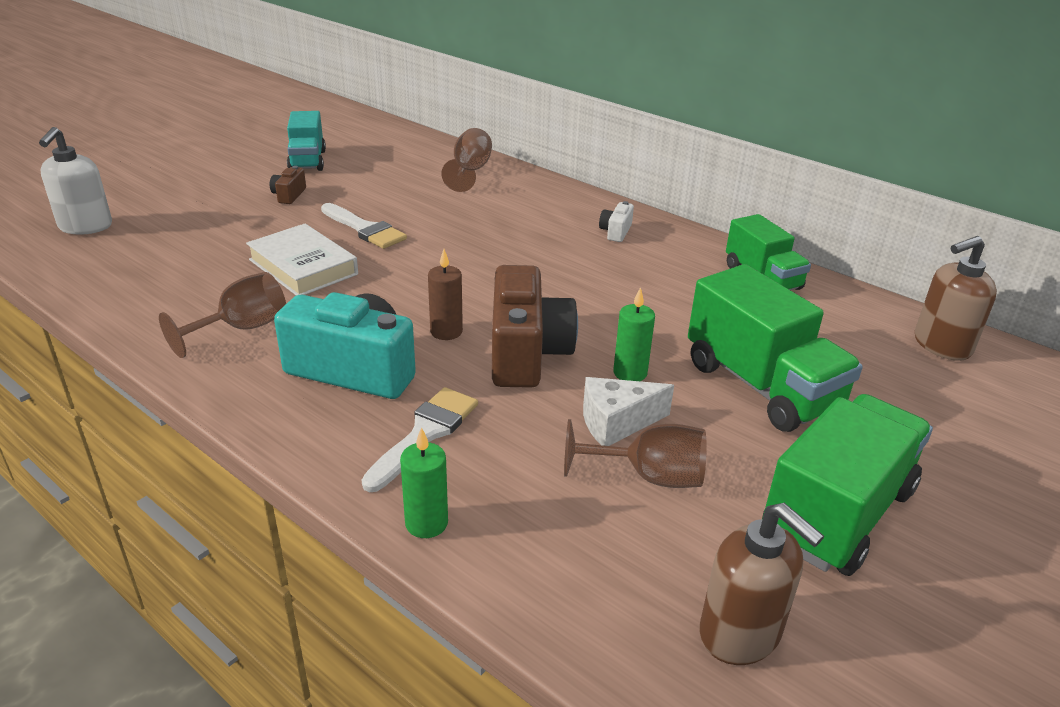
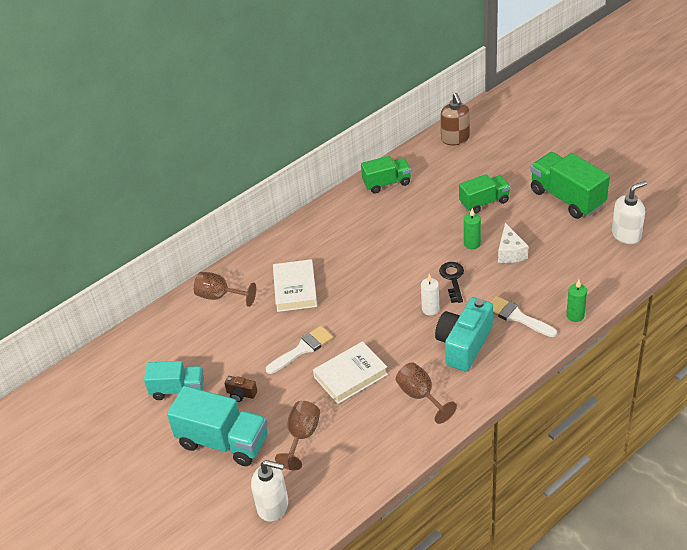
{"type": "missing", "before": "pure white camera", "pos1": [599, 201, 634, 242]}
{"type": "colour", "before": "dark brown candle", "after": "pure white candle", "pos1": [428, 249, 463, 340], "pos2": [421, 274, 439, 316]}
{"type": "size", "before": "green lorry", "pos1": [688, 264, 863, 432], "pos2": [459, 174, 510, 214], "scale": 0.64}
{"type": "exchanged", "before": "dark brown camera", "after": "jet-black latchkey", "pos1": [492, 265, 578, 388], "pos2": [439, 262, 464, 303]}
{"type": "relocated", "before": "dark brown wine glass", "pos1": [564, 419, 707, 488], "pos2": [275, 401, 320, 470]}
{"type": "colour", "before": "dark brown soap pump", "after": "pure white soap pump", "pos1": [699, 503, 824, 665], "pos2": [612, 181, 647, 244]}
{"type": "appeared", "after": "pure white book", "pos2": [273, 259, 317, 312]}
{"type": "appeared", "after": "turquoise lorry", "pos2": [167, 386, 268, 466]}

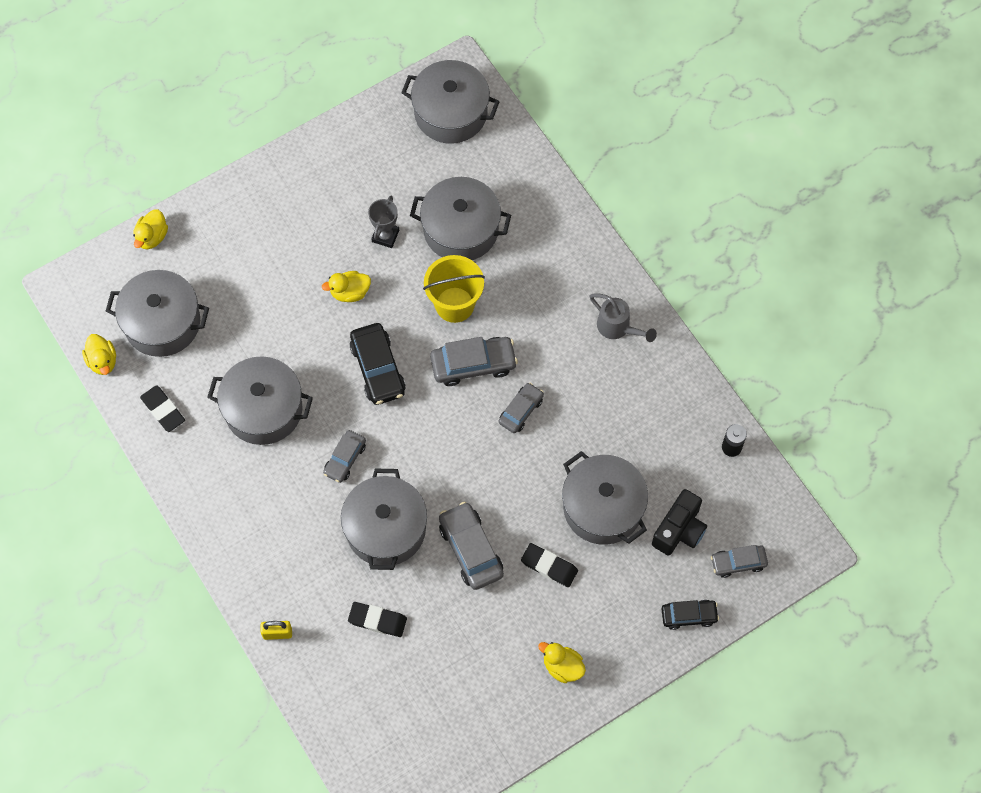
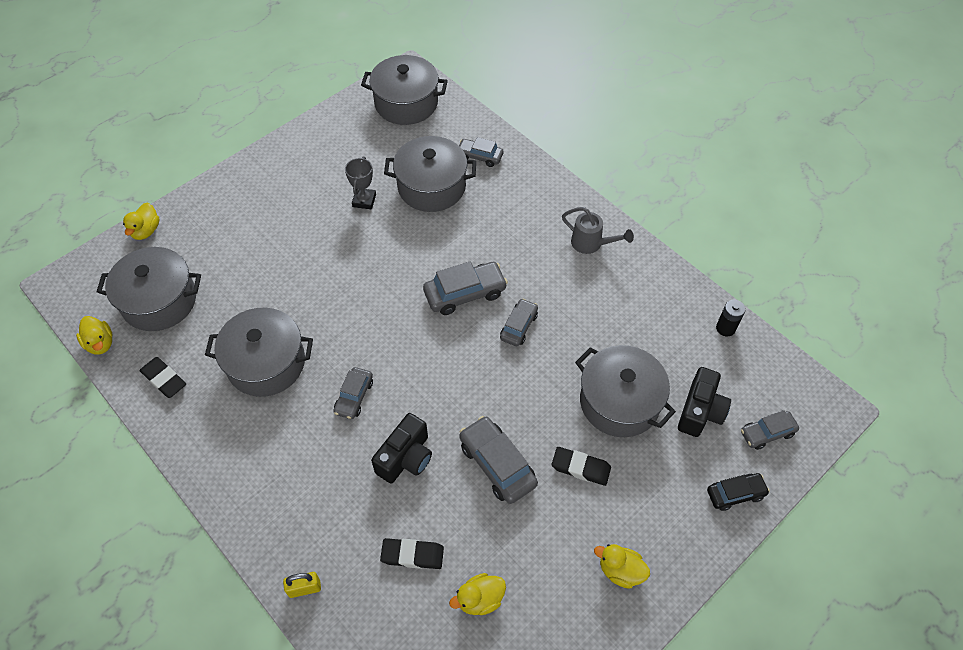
{"type": "missing", "before": "golden sand bucket", "pos1": [423, 255, 485, 323]}
{"type": "relocated", "before": "golden toy duck", "pos1": [322, 271, 371, 302], "pos2": [449, 573, 506, 615]}
{"type": "missing", "before": "jet-black automobile", "pos1": [350, 323, 406, 405]}
{"type": "exchanged", "before": "ash-grey pot", "after": "jet-black camera", "pos1": [341, 469, 427, 570], "pos2": [371, 413, 432, 483]}
{"type": "appeared", "after": "ash-grey automobile", "pos2": [459, 137, 504, 167]}

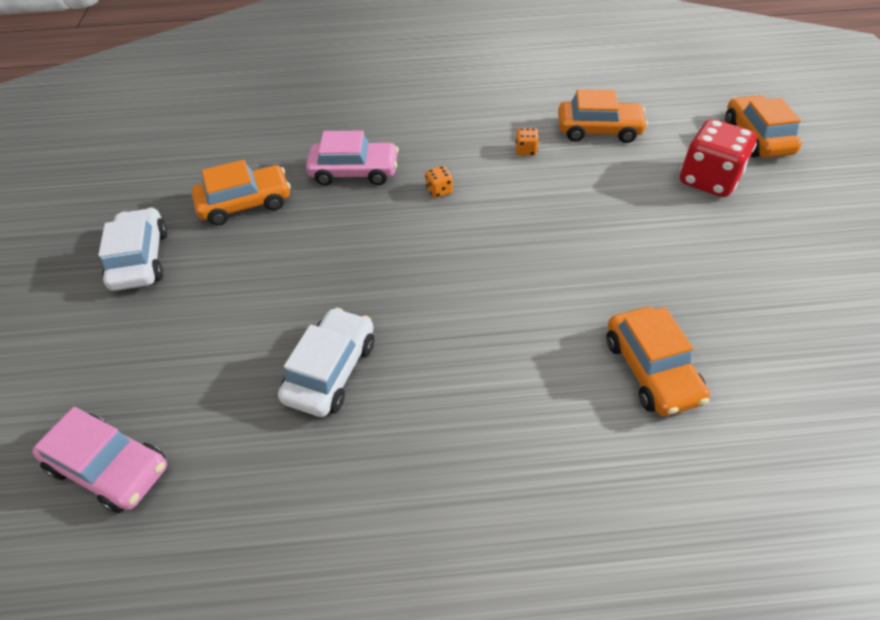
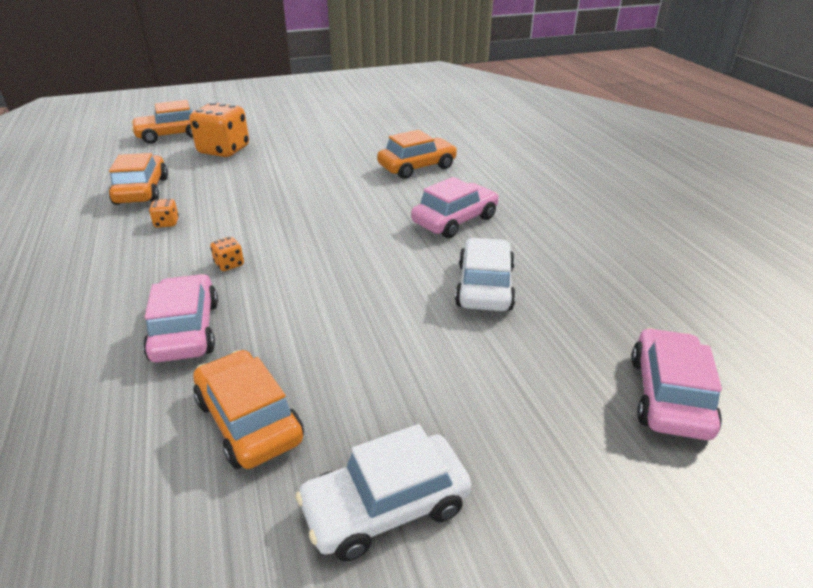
{"type": "colour", "before": "crimson game die", "after": "bright orange game die", "pos1": [680, 119, 757, 197], "pos2": [189, 102, 249, 157]}
{"type": "spun", "before": "pure white automobile", "pos1": [278, 308, 374, 417], "pos2": [455, 238, 516, 311], "turn": 90}
{"type": "appeared", "after": "pink automobile", "pos2": [411, 177, 499, 238]}

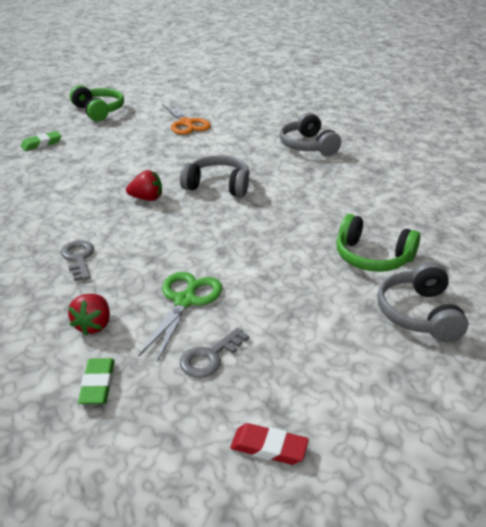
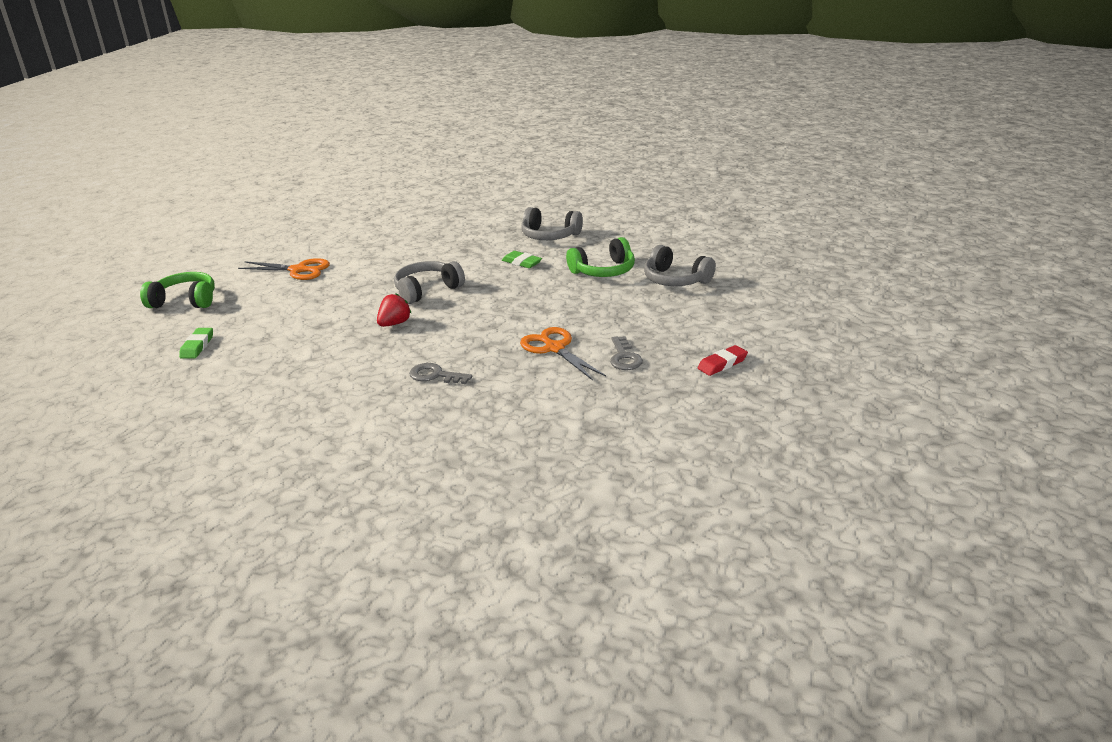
{"type": "relocated", "before": "ash-grey headset", "pos1": [280, 113, 341, 156], "pos2": [521, 207, 583, 240]}
{"type": "colour", "before": "green scissors", "after": "bright orange scissors", "pos1": [139, 272, 222, 362], "pos2": [520, 327, 606, 381]}
{"type": "missing", "before": "crimson berry", "pos1": [68, 294, 110, 336]}
{"type": "relocated", "before": "green gum eraser", "pos1": [78, 358, 115, 404], "pos2": [502, 251, 542, 268]}

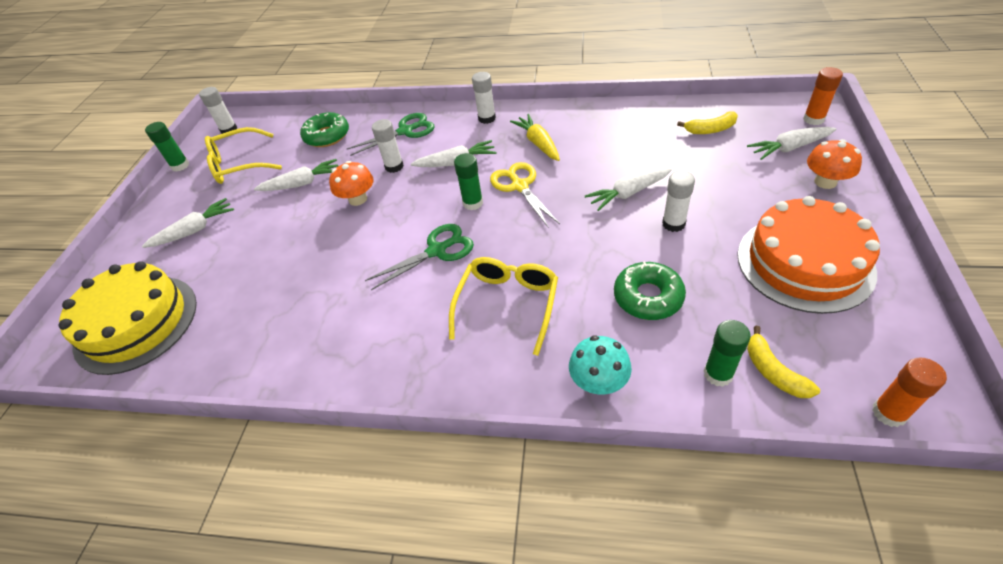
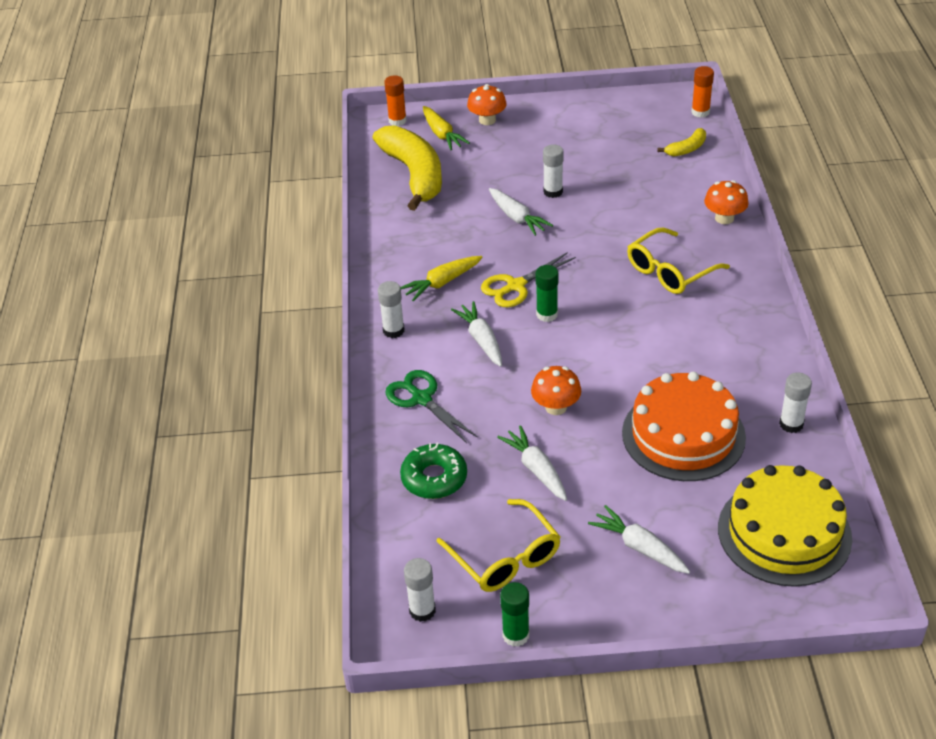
{"type": "size", "before": "golden toy banana", "pos1": [677, 111, 738, 134], "pos2": [373, 125, 442, 211], "scale": 2.26}
{"type": "relocated", "before": "pure white glue", "pos1": [372, 119, 404, 173], "pos2": [779, 373, 812, 433]}
{"type": "colour", "before": "pure white carrot", "after": "golden carrot", "pos1": [747, 127, 836, 160], "pos2": [423, 106, 470, 150]}
{"type": "relocated", "before": "bright orange gateau", "pos1": [737, 196, 880, 314], "pos2": [622, 372, 746, 481]}
{"type": "missing", "before": "green scissors", "pos1": [365, 224, 474, 290]}
{"type": "spun", "before": "golden eyeglasses", "pos1": [449, 257, 558, 356], "pos2": [627, 228, 730, 294], "turn": -45}
{"type": "missing", "before": "green glazed donut", "pos1": [614, 261, 686, 320]}
{"type": "missing", "before": "green glue", "pos1": [704, 320, 751, 387]}
{"type": "colour", "before": "turquoise toadstool", "after": "bright orange toadstool", "pos1": [569, 335, 632, 394], "pos2": [704, 180, 749, 224]}

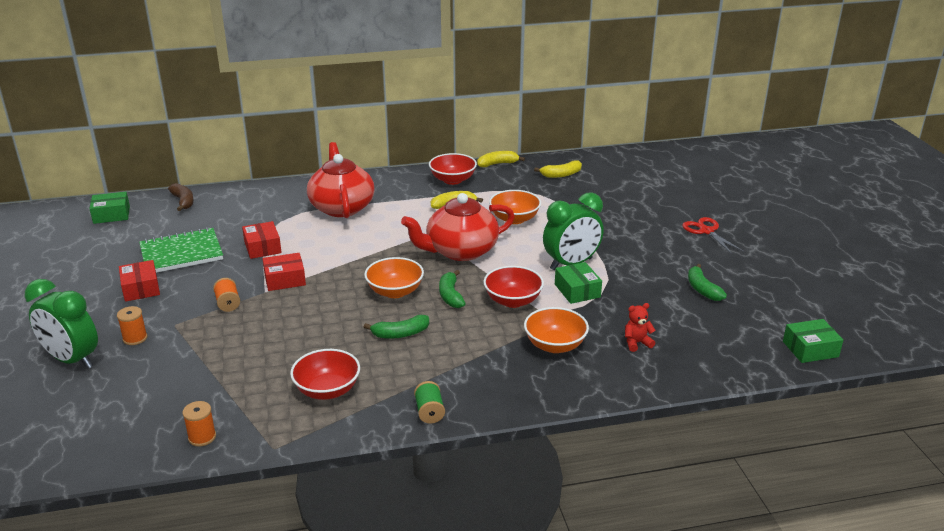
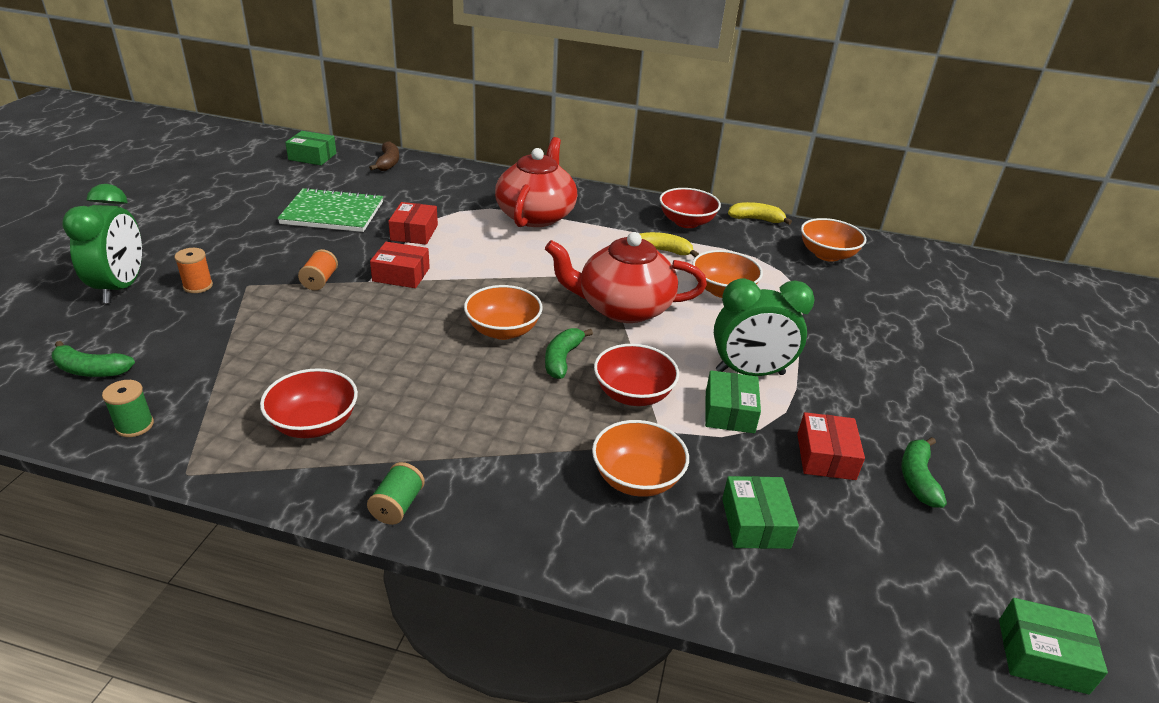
{"type": "exchanged", "before": "golden toy banana", "after": "bright orange bowl", "pos1": [534, 161, 582, 178], "pos2": [801, 218, 867, 262]}
{"type": "missing", "before": "crimson scissors", "pos1": [682, 217, 744, 254]}
{"type": "relocated", "before": "crimson box", "pos1": [119, 260, 160, 302], "pos2": [797, 412, 865, 480]}
{"type": "spun", "before": "green alarm clock", "pos1": [24, 279, 98, 369], "pos2": [62, 184, 142, 303], "turn": -150}
{"type": "exchanged", "before": "crimson teddy bear", "after": "green box", "pos1": [625, 303, 656, 352], "pos2": [722, 476, 799, 549]}
{"type": "relocated", "before": "green toy banana", "pos1": [364, 315, 429, 339], "pos2": [52, 341, 135, 377]}
{"type": "colour", "before": "bright orange spool", "after": "green spool", "pos1": [182, 401, 216, 447], "pos2": [102, 380, 154, 437]}

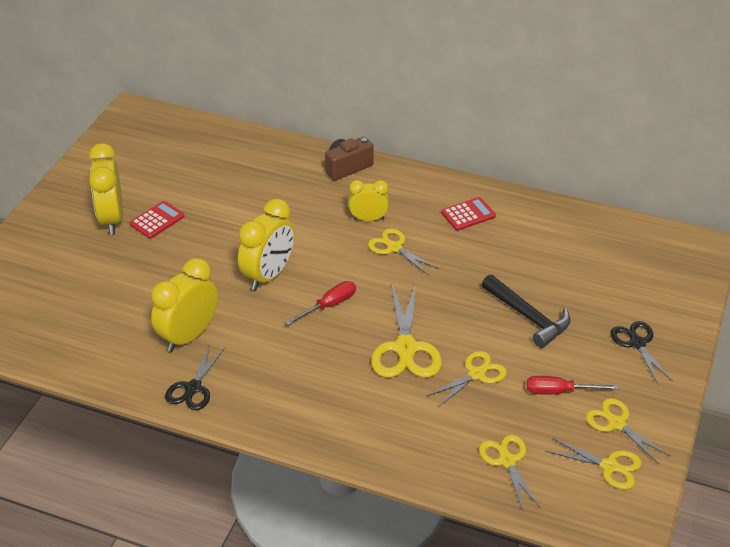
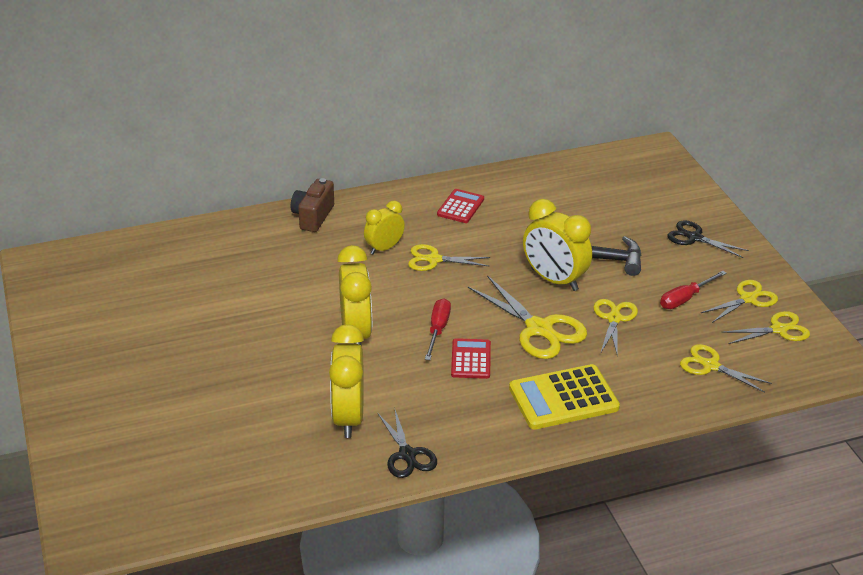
{"type": "relocated", "before": "golden alarm clock", "pos1": [89, 143, 123, 235], "pos2": [523, 199, 592, 291]}
{"type": "relocated", "before": "crimson pocket calculator", "pos1": [130, 201, 185, 239], "pos2": [451, 338, 491, 379]}
{"type": "spun", "before": "golden scissors", "pos1": [586, 398, 671, 464], "pos2": [701, 280, 778, 323], "turn": 135}
{"type": "appeared", "after": "golden pocket calculator", "pos2": [509, 364, 620, 429]}

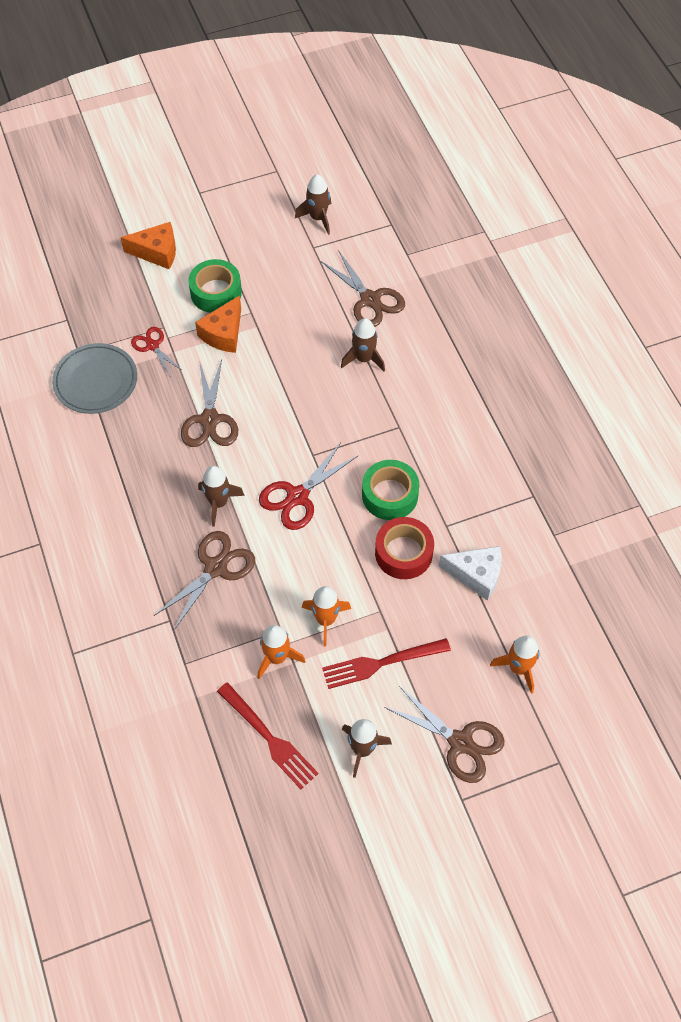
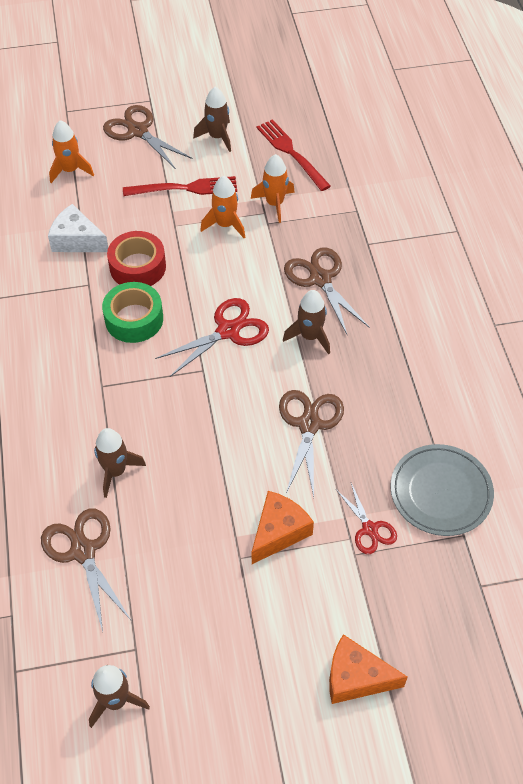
{"type": "missing", "before": "green sticky tape", "pos1": [188, 259, 242, 313]}
{"type": "spun", "before": "dark brown scissors", "pos1": [154, 531, 255, 631], "pos2": [284, 248, 370, 336], "turn": 105}

